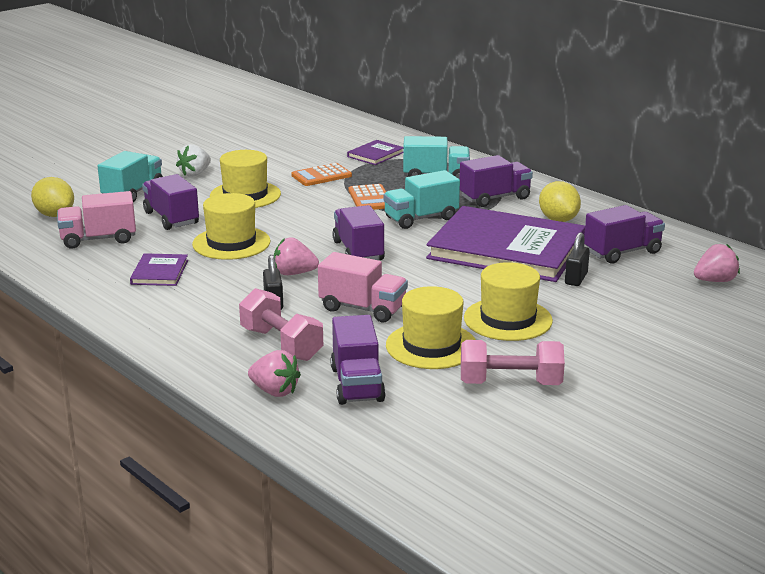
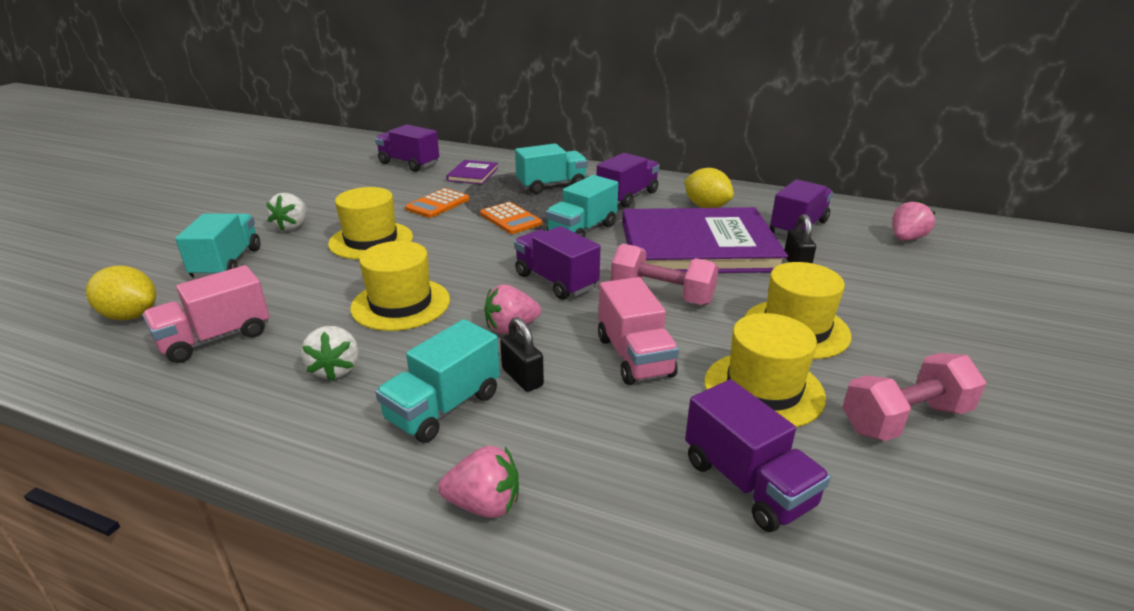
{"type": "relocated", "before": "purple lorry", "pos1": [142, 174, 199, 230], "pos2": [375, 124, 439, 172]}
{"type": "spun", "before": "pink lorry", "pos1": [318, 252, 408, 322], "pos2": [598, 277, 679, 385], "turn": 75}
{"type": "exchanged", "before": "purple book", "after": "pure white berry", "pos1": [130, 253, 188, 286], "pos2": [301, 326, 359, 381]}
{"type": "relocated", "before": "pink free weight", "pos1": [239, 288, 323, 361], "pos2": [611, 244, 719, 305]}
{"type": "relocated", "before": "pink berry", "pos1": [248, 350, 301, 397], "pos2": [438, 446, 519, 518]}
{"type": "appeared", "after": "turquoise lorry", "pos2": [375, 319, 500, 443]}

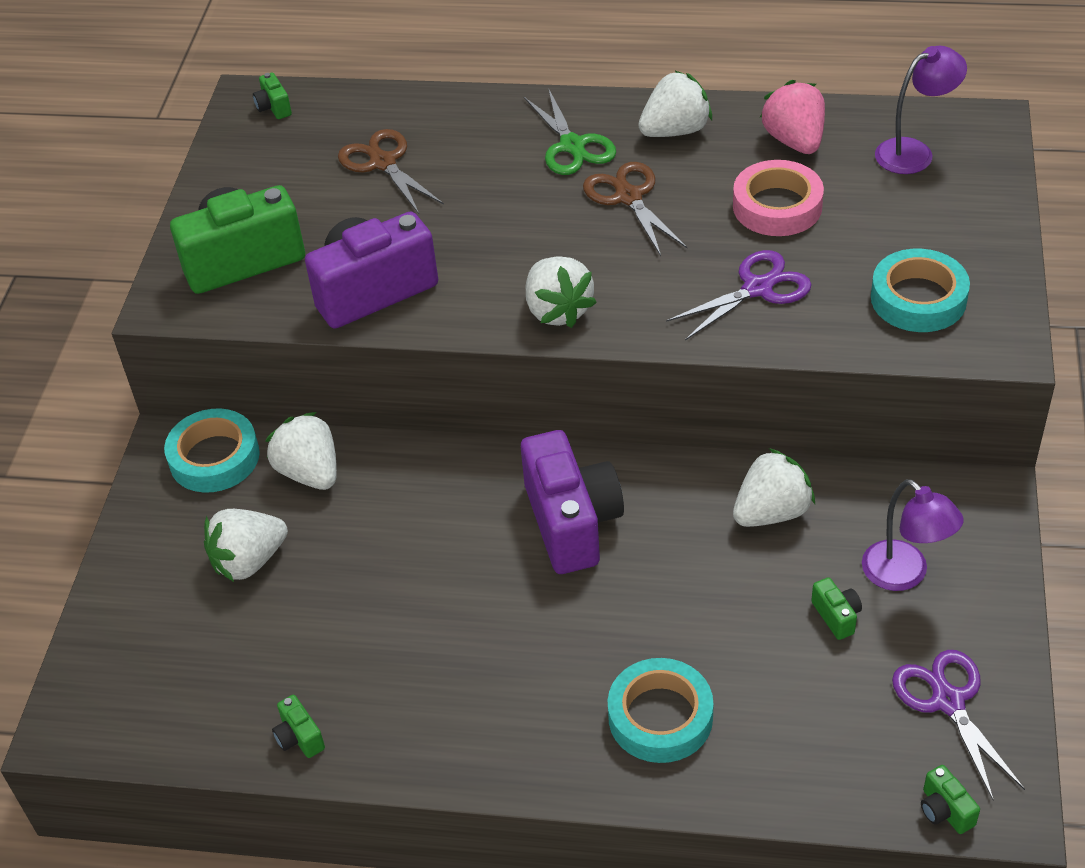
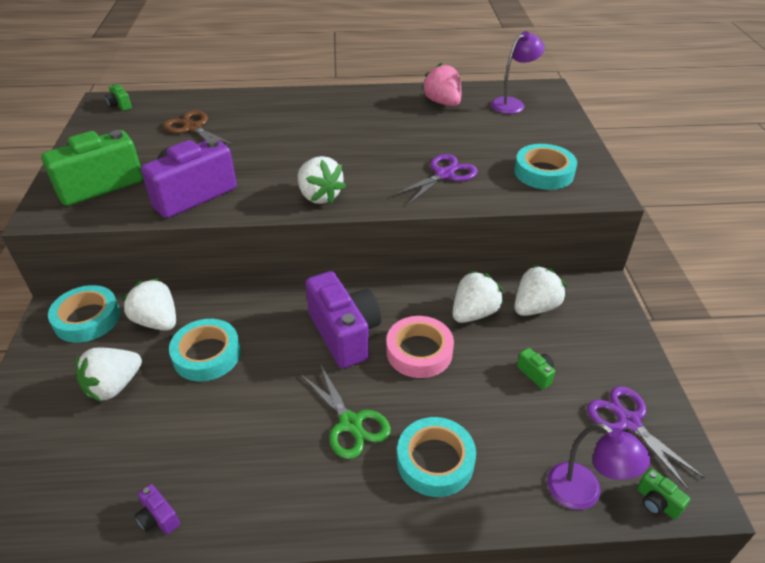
{"type": "relocated", "before": "pure white berry", "pos1": [638, 70, 712, 137], "pos2": [514, 265, 566, 316]}
{"type": "relocated", "before": "green scissors", "pos1": [524, 88, 616, 175], "pos2": [301, 364, 391, 459]}
{"type": "relocated", "before": "pink sticky tape", "pos1": [733, 160, 824, 236], "pos2": [386, 316, 454, 378]}
{"type": "missing", "before": "dark brown scissors", "pos1": [583, 162, 687, 256]}
{"type": "relocated", "before": "purple reading lamp", "pos1": [862, 479, 964, 591], "pos2": [547, 423, 650, 510]}
{"type": "colour", "before": "green camera", "after": "purple camera", "pos1": [272, 695, 325, 758], "pos2": [135, 484, 180, 535]}
{"type": "appeared", "after": "turquoise sticky tape", "pos2": [169, 319, 241, 381]}

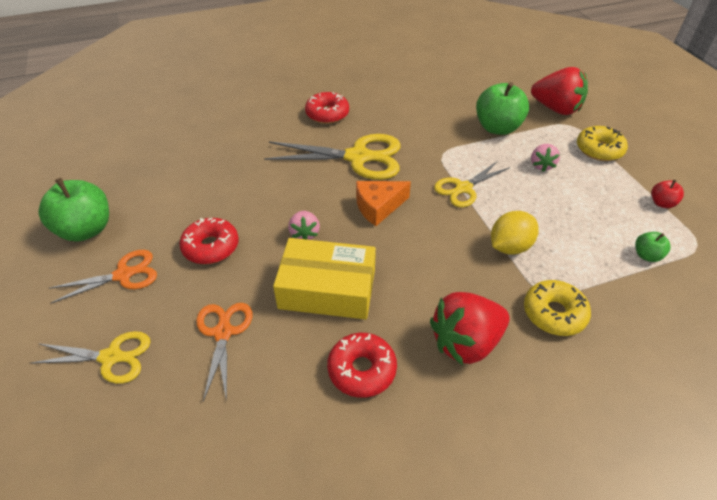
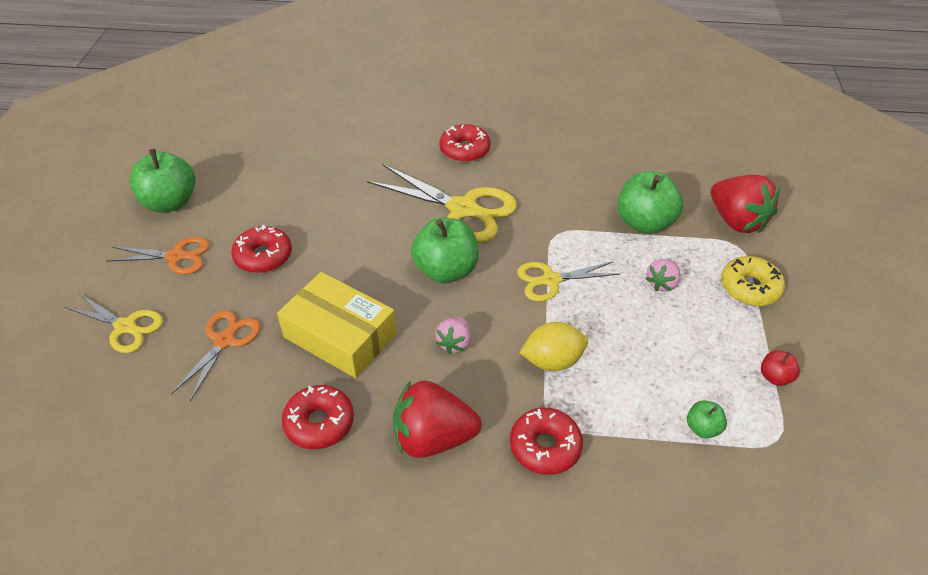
{"type": "exchanged", "before": "bright orange cheese wedge", "after": "green apple fruit", "pos1": [356, 181, 411, 226], "pos2": [411, 217, 479, 283]}
{"type": "relocated", "before": "pink berry", "pos1": [288, 211, 320, 240], "pos2": [435, 317, 471, 354]}
{"type": "colour", "before": "golden glazed donut", "after": "crimson glazed donut", "pos1": [524, 280, 591, 336], "pos2": [510, 408, 583, 475]}

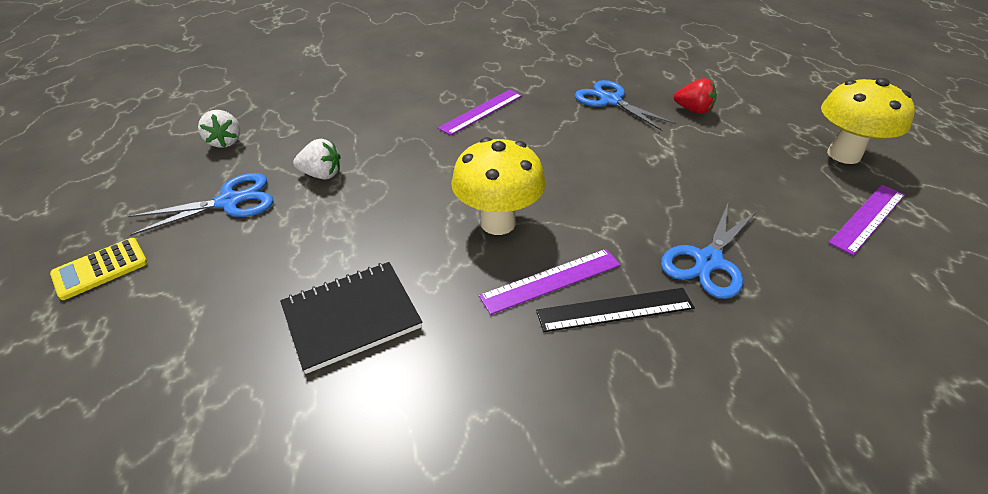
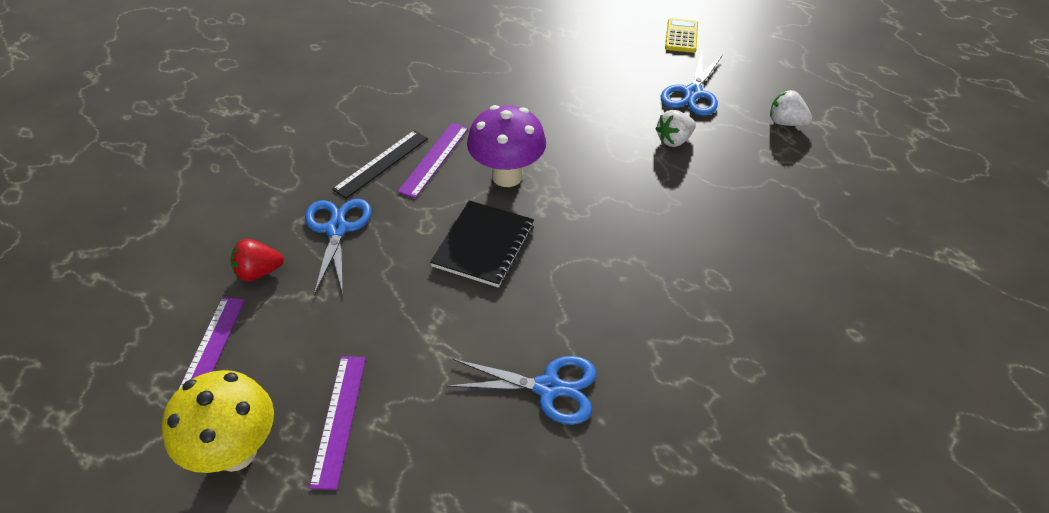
{"type": "relocated", "before": "crimson berry", "pos1": [674, 78, 717, 114], "pos2": [231, 239, 284, 282]}
{"type": "relocated", "before": "purple measuring stick", "pos1": [438, 89, 522, 135], "pos2": [309, 356, 366, 490]}
{"type": "colour", "before": "golden toadstool", "after": "purple toadstool", "pos1": [451, 137, 545, 235], "pos2": [467, 105, 546, 187]}
{"type": "relocated", "before": "jet-black notebook", "pos1": [280, 262, 422, 374], "pos2": [430, 201, 534, 288]}

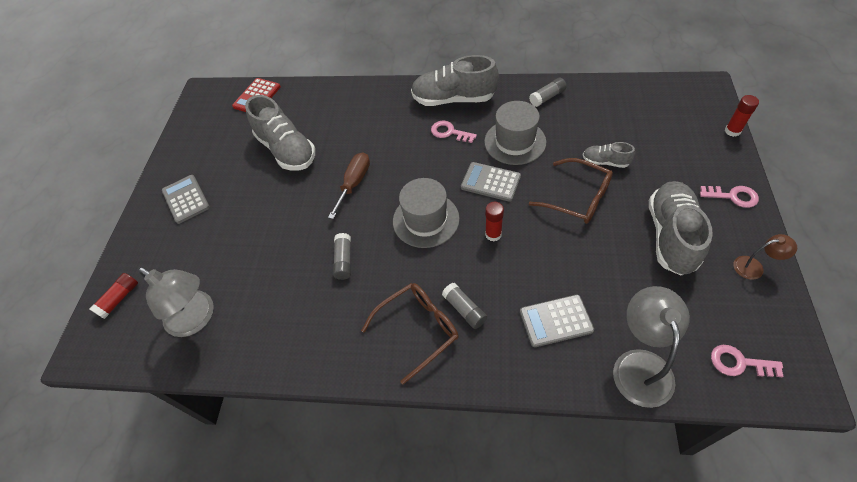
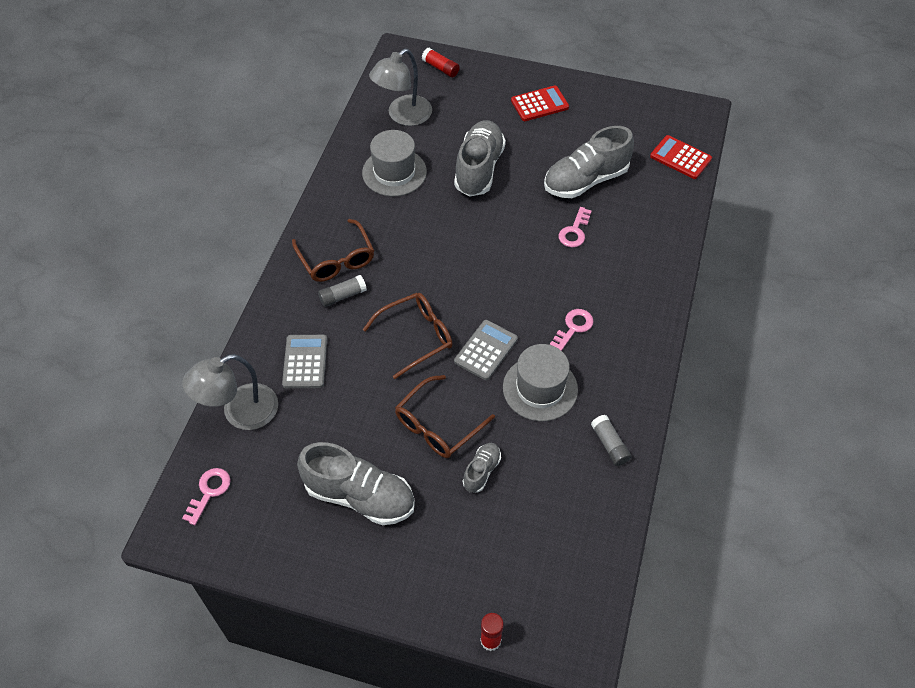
{"type": "relocated", "before": "ash-grey shoe", "pos1": [411, 55, 499, 106], "pos2": [454, 120, 506, 197]}
{"type": "missing", "before": "dark brown flat screwdriver", "pos1": [328, 152, 370, 219]}
{"type": "colour", "before": "ash-grey pocket calculator", "after": "crimson pocket calculator", "pos1": [162, 175, 210, 224], "pos2": [511, 85, 569, 121]}
{"type": "relocated", "before": "ash-grey top hat", "pos1": [393, 178, 460, 248], "pos2": [362, 130, 427, 197]}
{"type": "relocated", "before": "pink latchkey", "pos1": [700, 186, 759, 208], "pos2": [558, 207, 592, 248]}
{"type": "exchanged", "before": "crimson glue", "after": "dark brown eyeglasses", "pos1": [485, 202, 504, 241], "pos2": [363, 293, 452, 379]}
{"type": "missing", "before": "ash-grey glue", "pos1": [333, 233, 351, 280]}
{"type": "missing", "before": "dark brown reading lamp", "pos1": [734, 234, 797, 280]}
{"type": "spun", "before": "ash-grey reading lamp", "pos1": [613, 286, 690, 408], "pos2": [182, 354, 278, 430], "turn": 135}

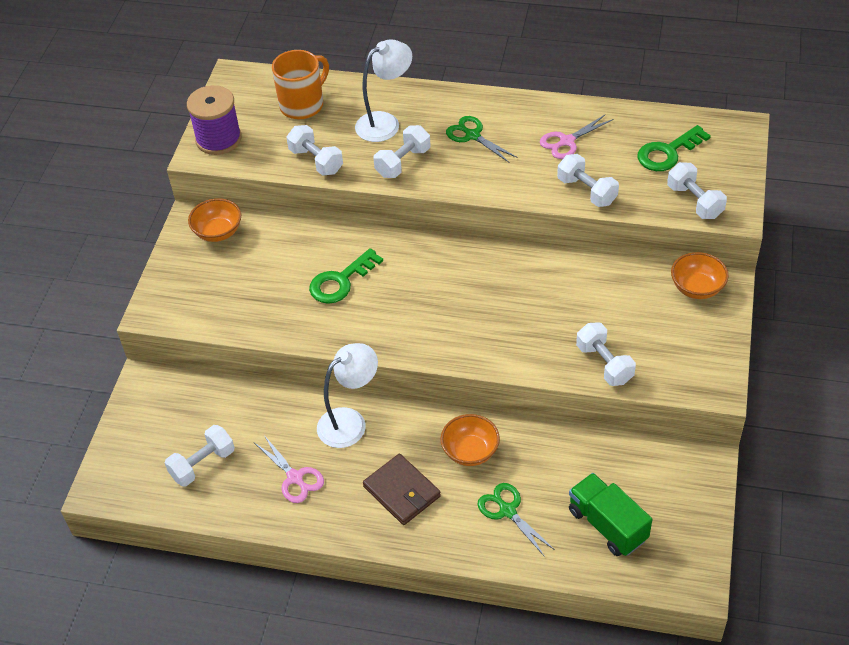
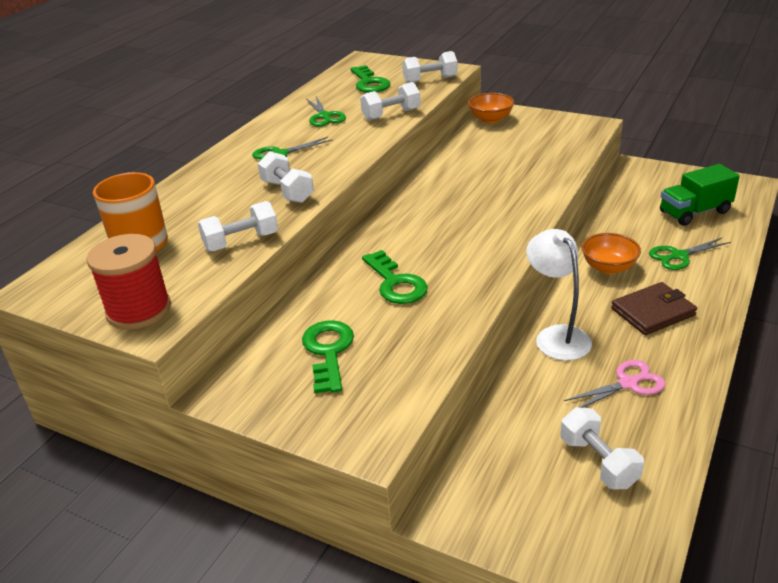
{"type": "missing", "before": "pure white reading lamp", "pos1": [355, 39, 412, 142]}
{"type": "colour", "before": "purple spool", "after": "crimson spool", "pos1": [187, 85, 242, 155], "pos2": [87, 234, 171, 330]}
{"type": "colour", "before": "pink scissors", "after": "green scissors", "pos1": [540, 114, 613, 159], "pos2": [306, 97, 346, 127]}
{"type": "missing", "before": "bright orange bowl", "pos1": [188, 198, 241, 242]}
{"type": "missing", "before": "pure white free weight", "pos1": [576, 322, 636, 386]}
{"type": "appeared", "after": "green latchkey", "pos2": [302, 320, 354, 394]}

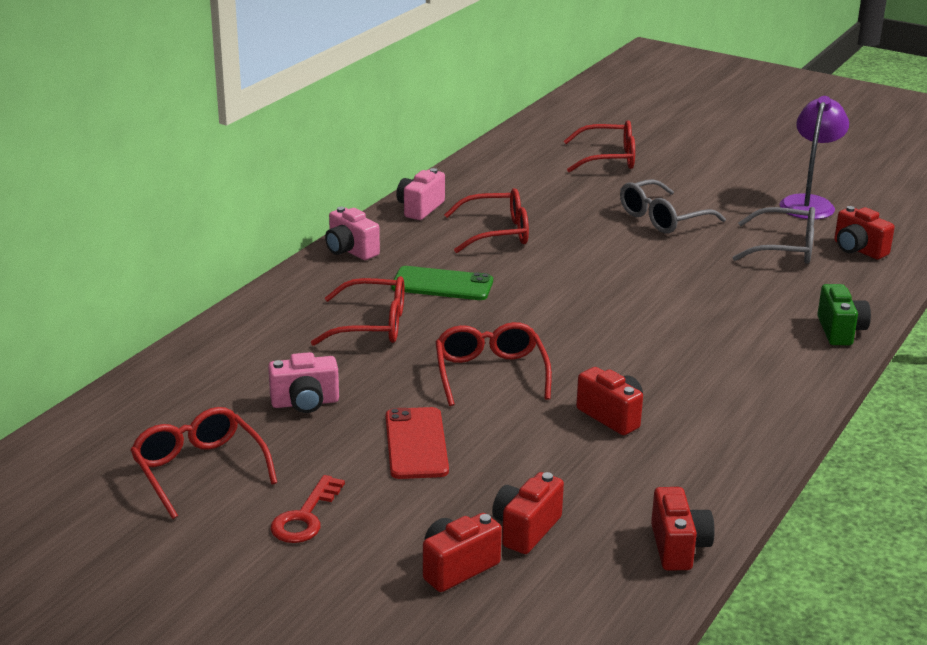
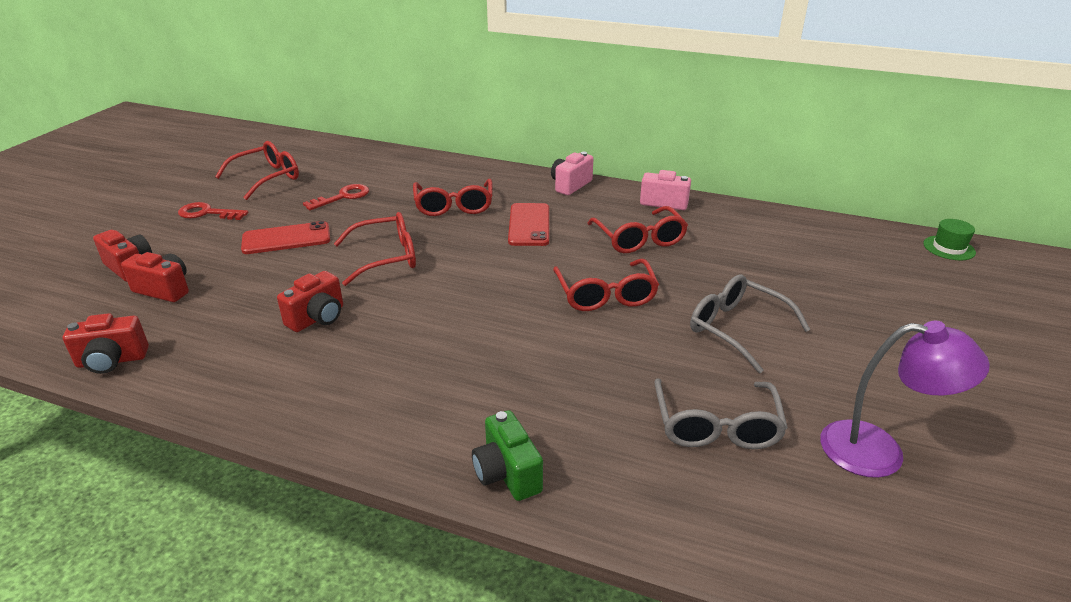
{"type": "relocated", "before": "crimson eyeglasses", "pos1": [564, 120, 635, 172], "pos2": [553, 259, 659, 311]}
{"type": "missing", "before": "crimson camera", "pos1": [834, 206, 895, 260]}
{"type": "colour", "before": "green smartphone", "after": "crimson smartphone", "pos1": [391, 266, 493, 300], "pos2": [508, 203, 549, 246]}
{"type": "spun", "before": "green camera", "pos1": [817, 284, 871, 345], "pos2": [472, 410, 543, 501], "turn": 75}
{"type": "exchanged", "before": "pink camera", "after": "crimson latchkey", "pos1": [268, 352, 339, 413], "pos2": [303, 184, 369, 210]}
{"type": "appeared", "after": "green top hat", "pos2": [923, 219, 976, 260]}

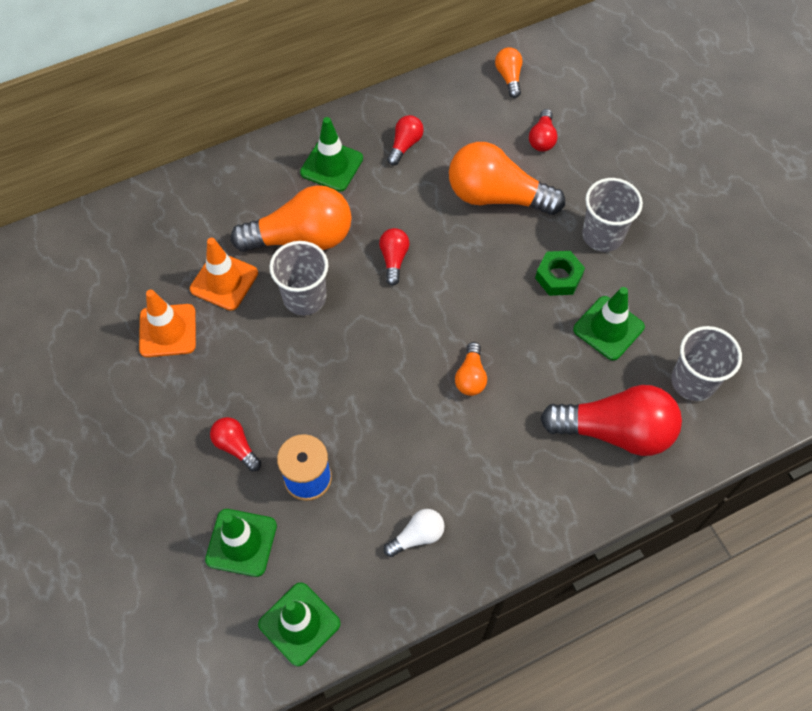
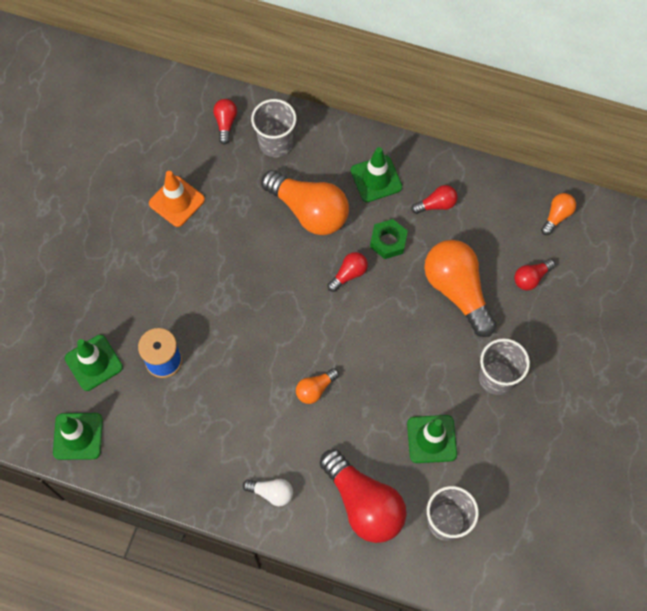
{"type": "missing", "before": "bright orange traffic cone", "pos1": [190, 238, 258, 311]}
{"type": "relocated", "before": "ash-grey beaker", "pos1": [269, 241, 329, 315], "pos2": [251, 99, 296, 157]}
{"type": "relocated", "before": "green hexagon nut", "pos1": [535, 251, 585, 296], "pos2": [370, 219, 408, 259]}
{"type": "relocated", "before": "crimson lightbulb", "pos1": [210, 417, 261, 471], "pos2": [213, 99, 237, 145]}
{"type": "relocated", "before": "pure white lightbulb", "pos1": [384, 509, 445, 557], "pos2": [243, 479, 293, 506]}

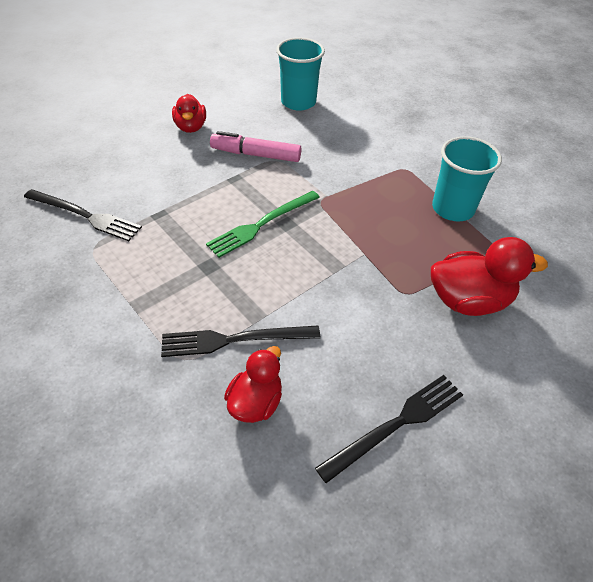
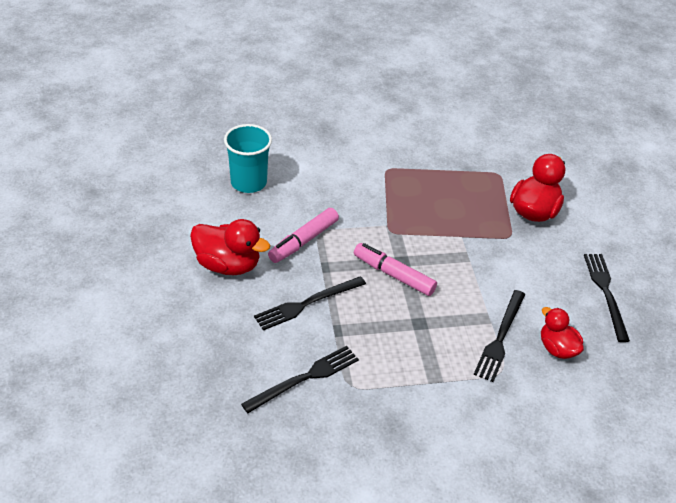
{"type": "size", "before": "crimson toy duck", "pos1": [172, 94, 206, 133], "pos2": [190, 219, 270, 275], "scale": 1.54}
{"type": "missing", "before": "turquoise beaker", "pos1": [432, 136, 502, 221]}
{"type": "exchanged", "before": "green dinner fork", "after": "pink marker pen", "pos1": [206, 191, 320, 258], "pos2": [354, 243, 437, 296]}
{"type": "appeared", "after": "jet-black dinner fork", "pos2": [254, 276, 366, 330]}

